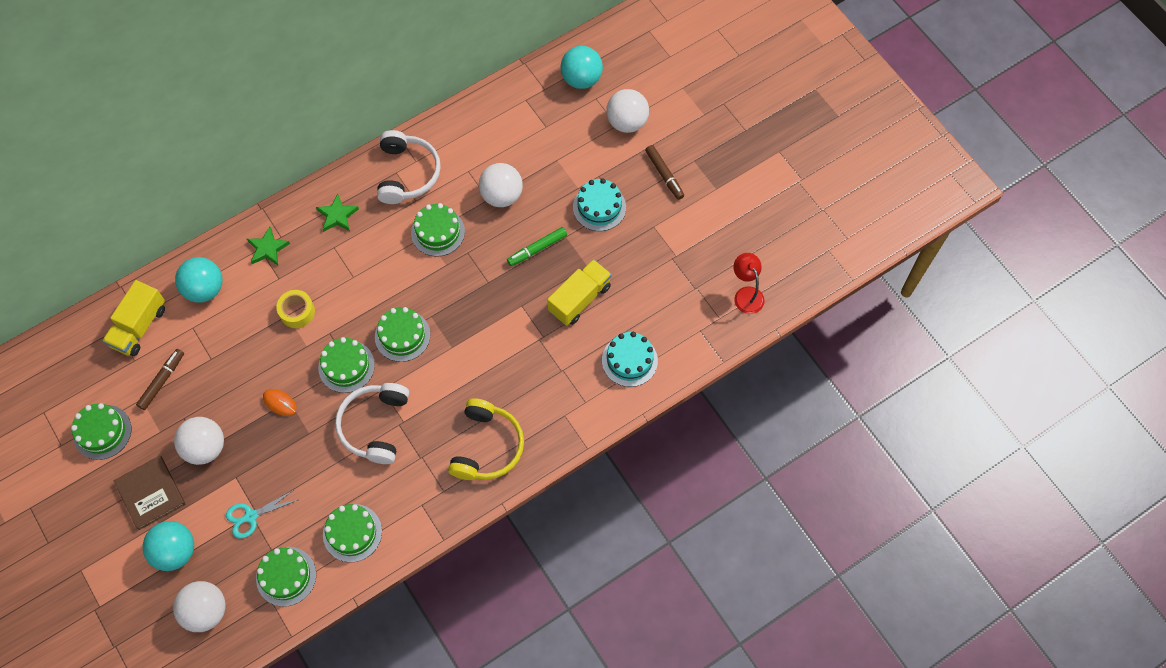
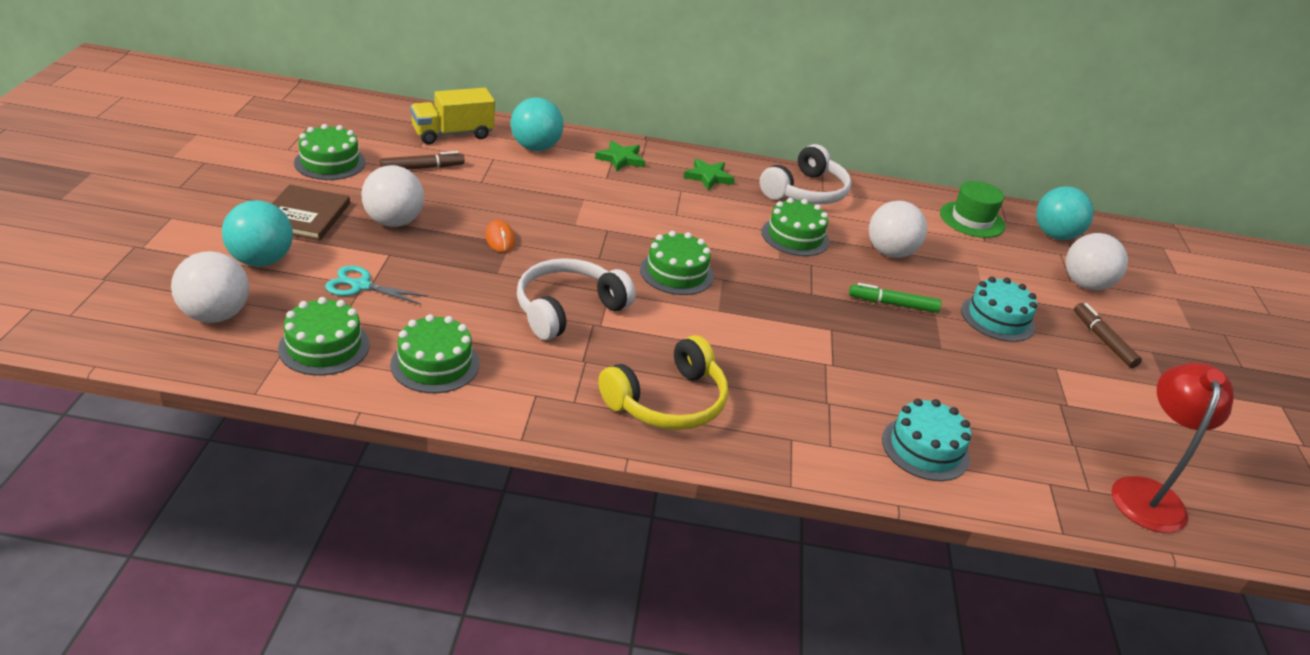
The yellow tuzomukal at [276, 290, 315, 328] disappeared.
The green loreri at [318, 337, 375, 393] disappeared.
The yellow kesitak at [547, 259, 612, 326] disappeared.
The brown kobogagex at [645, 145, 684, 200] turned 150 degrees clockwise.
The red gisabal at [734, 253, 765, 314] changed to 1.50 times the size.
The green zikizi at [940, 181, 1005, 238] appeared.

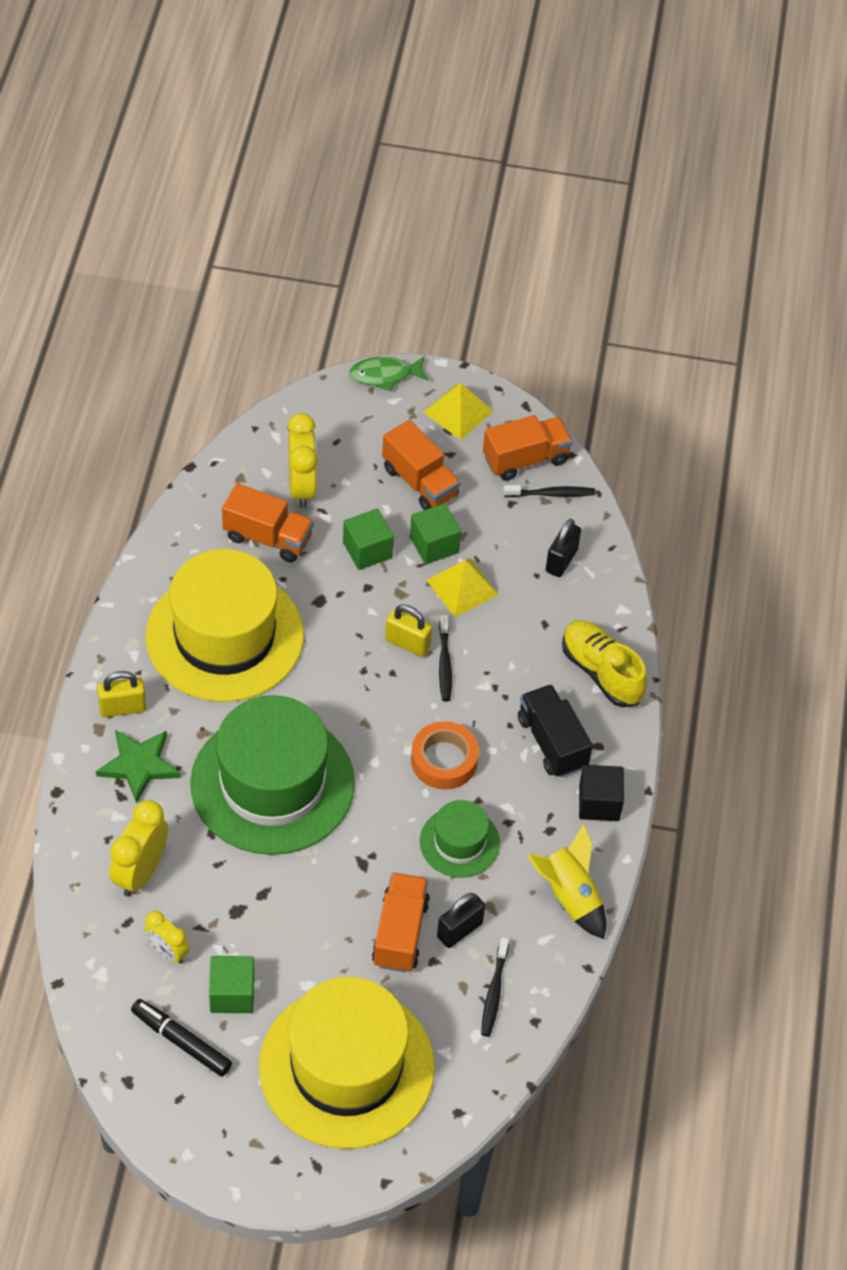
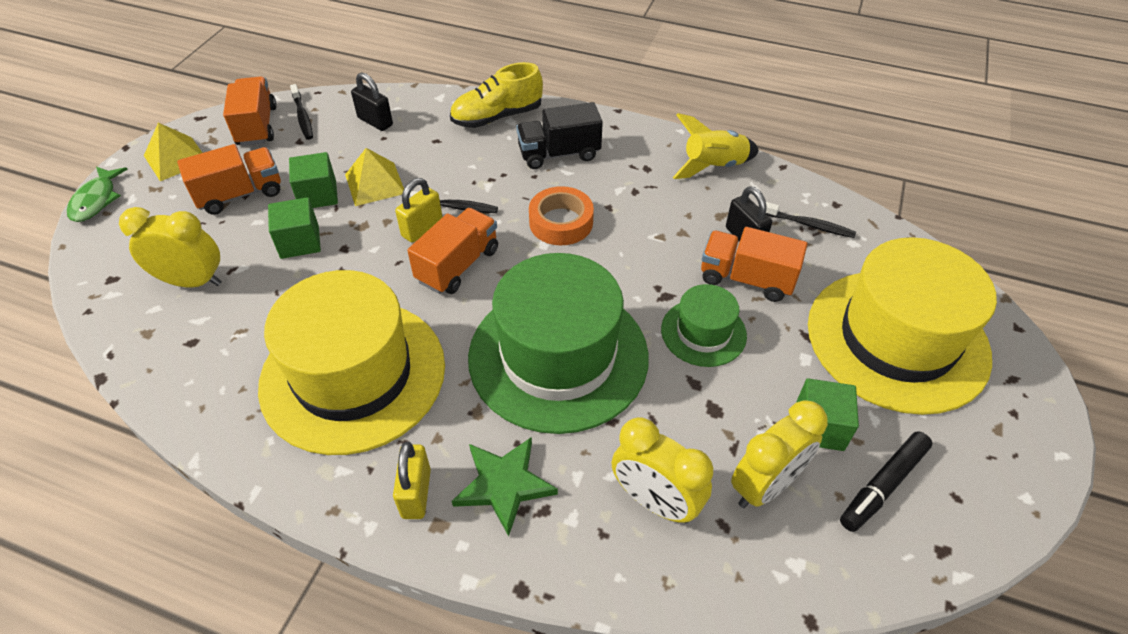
The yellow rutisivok at [144, 911, 189, 964] changed to 1.62 times the size.
The orange kesitak moved from [222, 483, 314, 563] to [407, 208, 498, 294].
The green zikizi moved from [420, 800, 500, 878] to [661, 284, 747, 367].
The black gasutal at [503, 485, 596, 497] turned 150 degrees clockwise.
The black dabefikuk at [579, 765, 624, 821] disappeared.

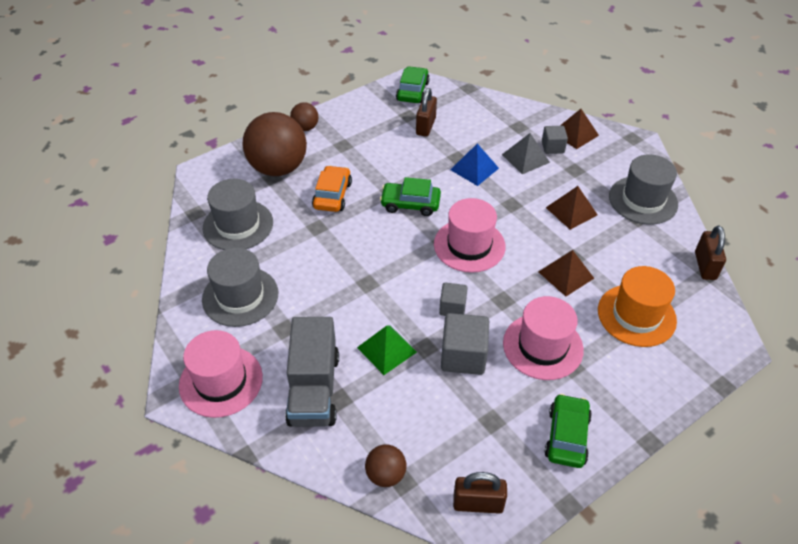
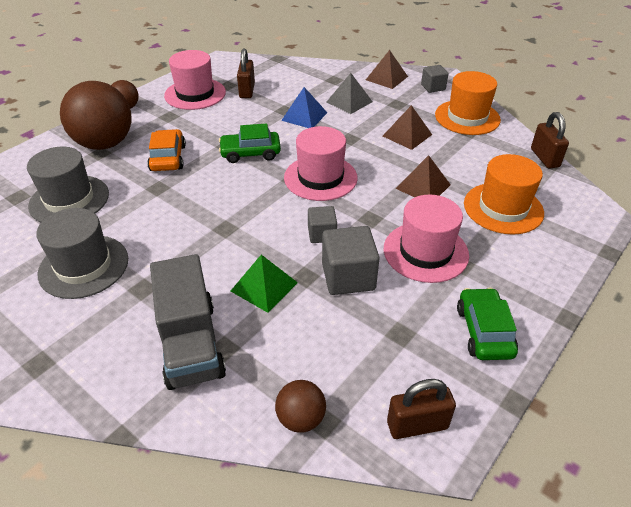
The pink zikizi moved from [179, 330, 263, 418] to [164, 50, 226, 110].
The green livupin at [396, 66, 430, 103] disappeared.
The grey dabefikuk moved from [542, 126, 568, 154] to [421, 65, 448, 93].
The grey zikizi at [609, 155, 678, 225] became the orange zikizi at [435, 71, 501, 135].

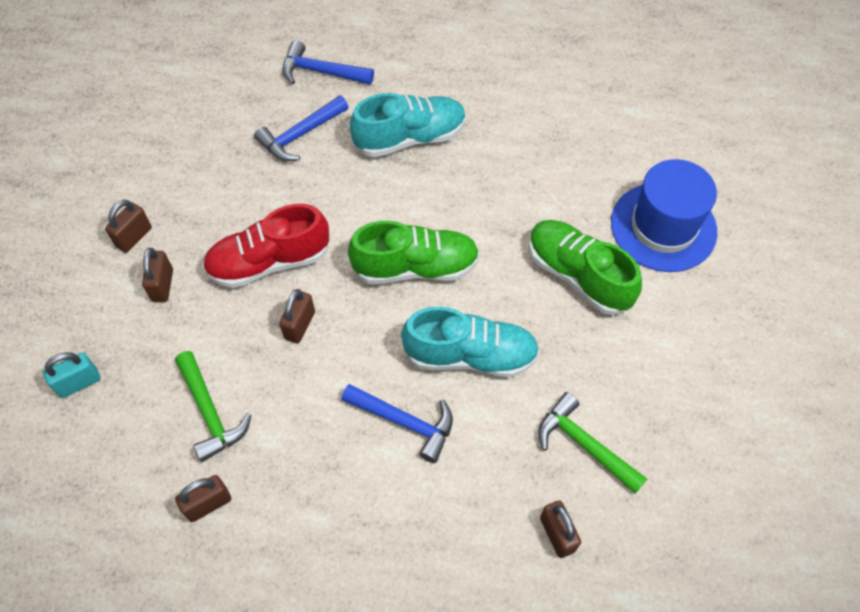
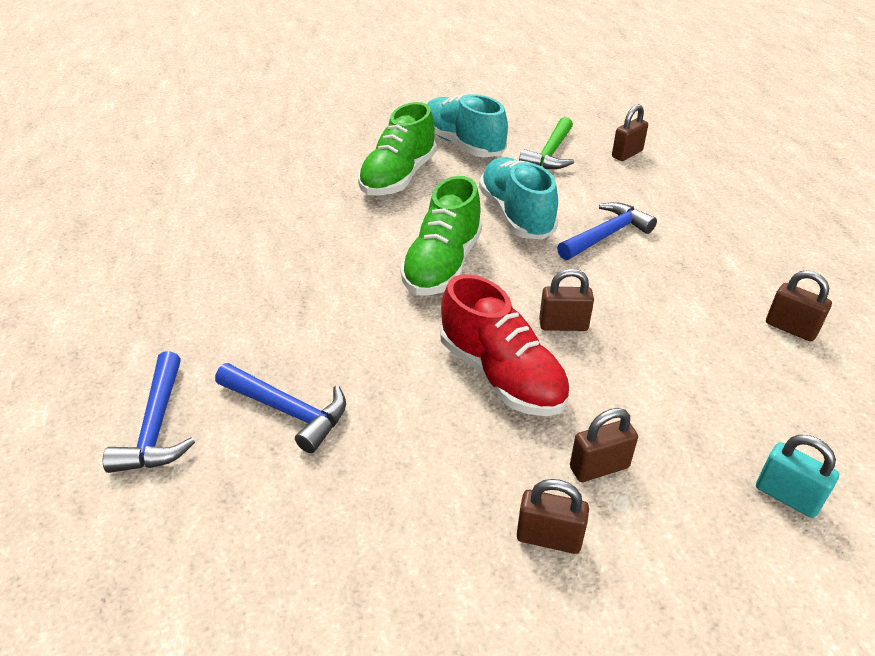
The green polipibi at [175, 351, 251, 462] disappeared.
The blue polipibi at [341, 384, 453, 463] turned 45 degrees clockwise.
The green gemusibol at [348, 221, 480, 284] turned 135 degrees counterclockwise.
The turquoise gemusibol moved from [350, 93, 466, 157] to [427, 94, 508, 157].
The blue zikizi at [611, 159, 717, 272] disappeared.

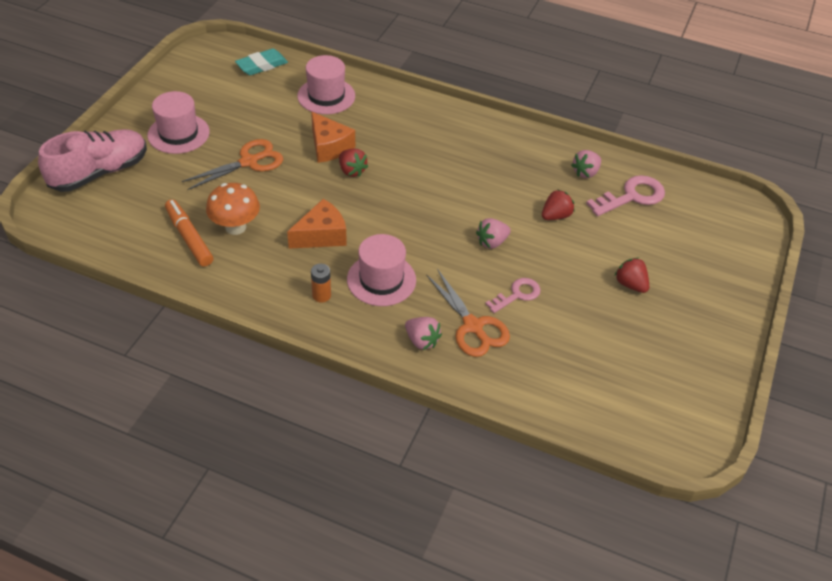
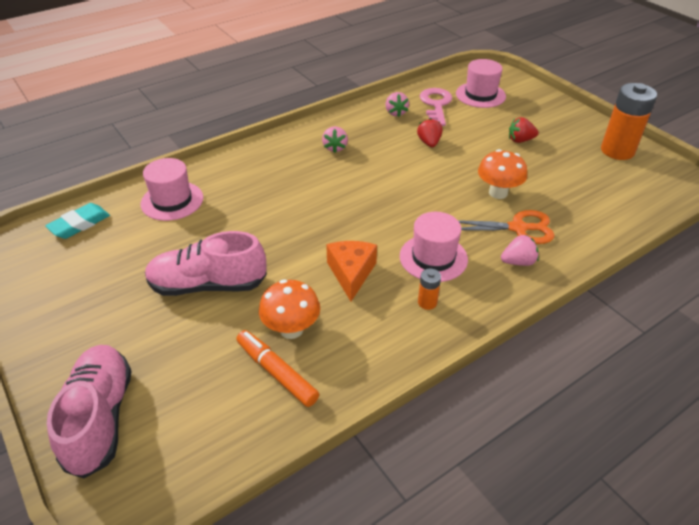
The pink zikizi moved from [147, 91, 209, 154] to [456, 59, 506, 108].
The orange kobogagex at [165, 199, 213, 267] turned 45 degrees clockwise.
The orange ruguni at [182, 139, 283, 190] was replaced by the pink gemusibol at [145, 231, 267, 296].
The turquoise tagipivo at [235, 49, 288, 75] turned 45 degrees clockwise.
The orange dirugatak at [311, 112, 355, 163] disappeared.
The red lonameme at [339, 148, 368, 177] disappeared.
The pink lonameme moved from [476, 218, 511, 249] to [322, 126, 348, 153].
The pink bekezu at [485, 278, 541, 313] was replaced by the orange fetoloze at [478, 149, 527, 199].
The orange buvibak at [601, 83, 657, 160] appeared.

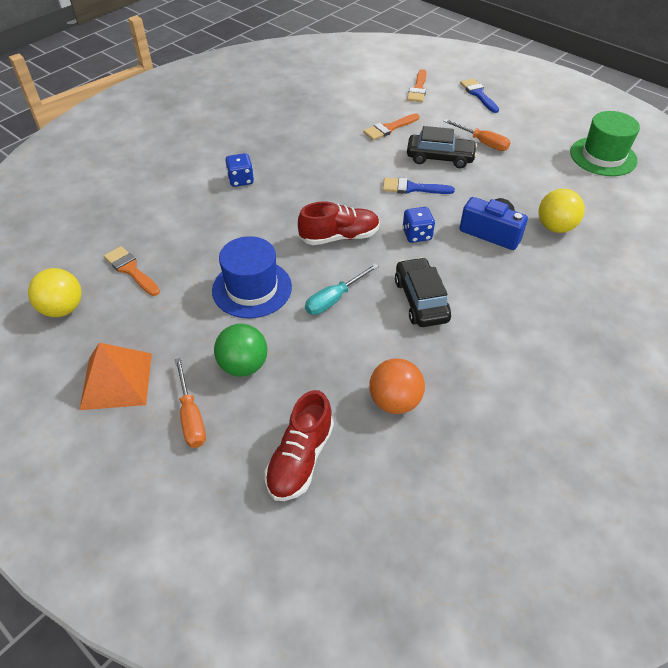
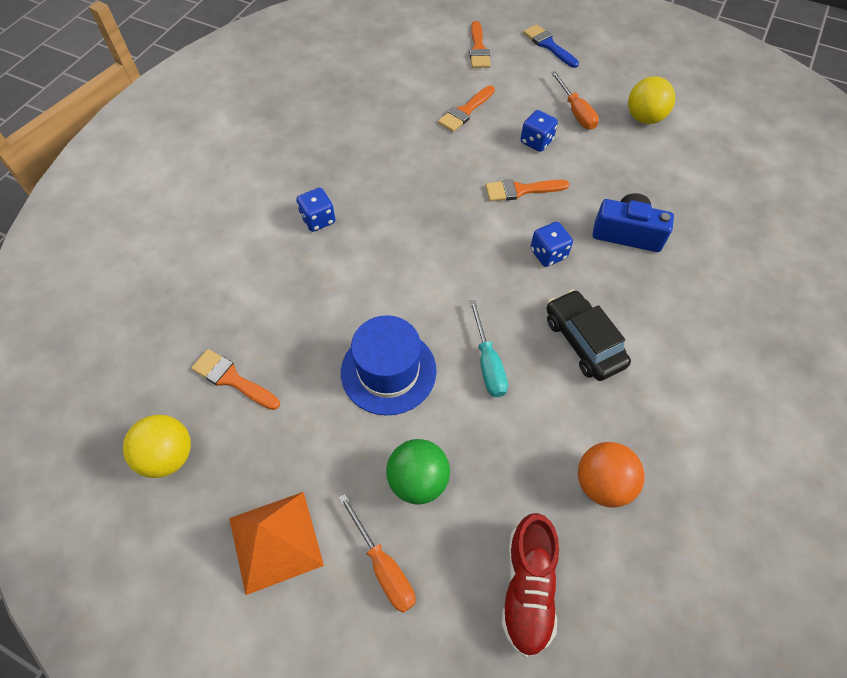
The red gemusibol at [298, 201, 380, 245] disappeared.
The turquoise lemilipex at [305, 264, 379, 315] turned 45 degrees counterclockwise.
The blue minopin at [383, 178, 455, 194] became the orange minopin at [485, 179, 569, 201].
The black livupin at [407, 126, 477, 168] was replaced by the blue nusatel at [521, 110, 558, 152].
The orange lemilipex at [443, 119, 511, 151] turned 45 degrees clockwise.
The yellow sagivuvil moved from [538, 188, 585, 233] to [628, 76, 675, 124].
The green zikizi at [570, 111, 640, 176] disappeared.

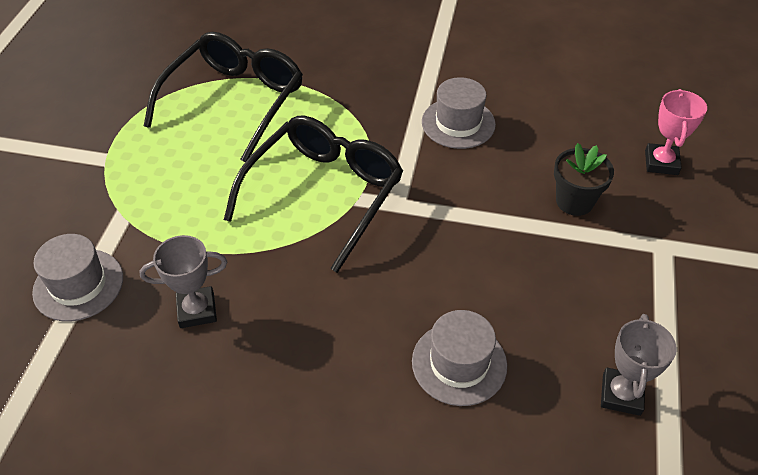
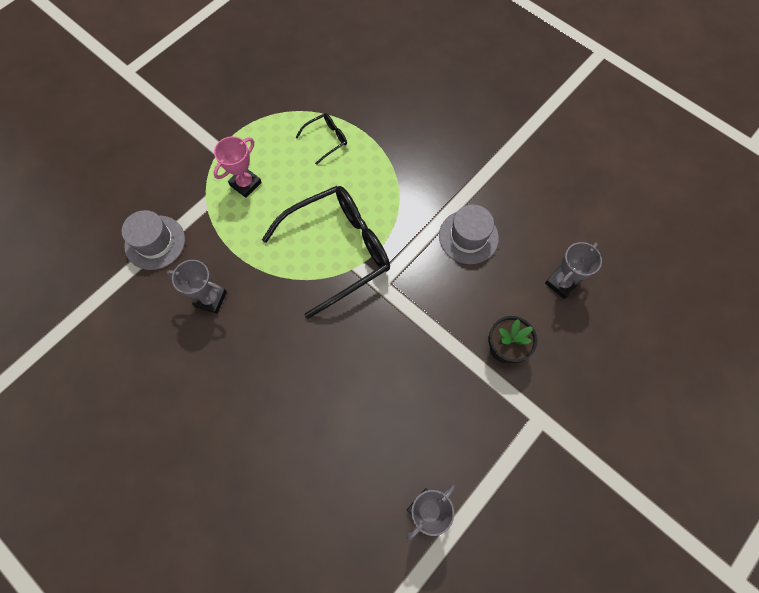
The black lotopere at [144, 32, 303, 162] changed to 0.43 times the size.
The grey zikizi at [412, 310, 507, 406] disappeared.
The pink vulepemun moved from [645, 89, 707, 175] to [214, 136, 262, 198].
The grey vulepemun at [545, 242, 602, 299] appeared.

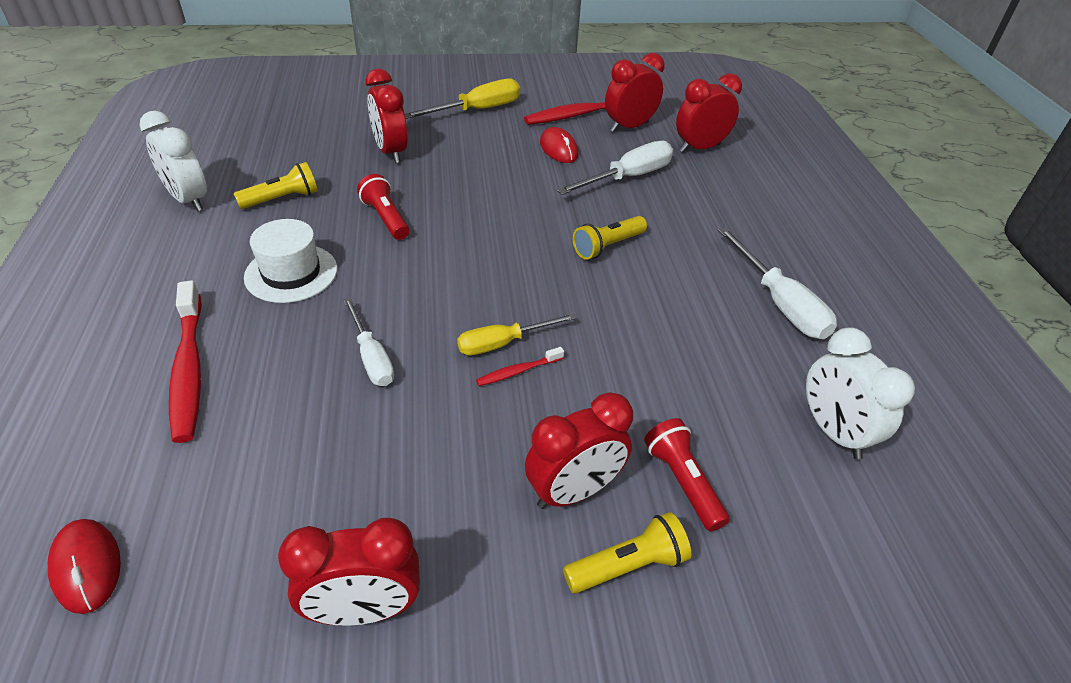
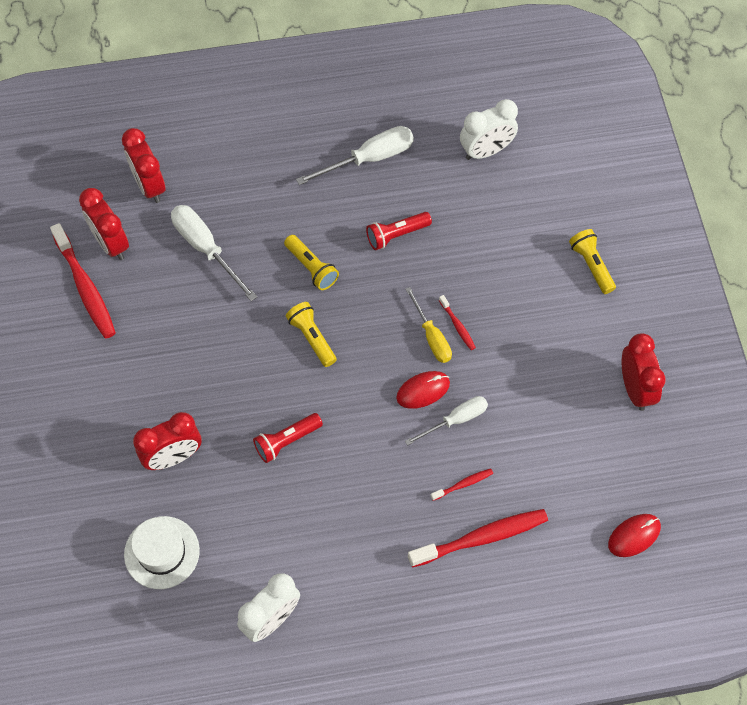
The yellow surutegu moved from [234, 162, 318, 209] to [286, 302, 337, 367].
The white zikizi moved from [244, 219, 337, 303] to [124, 516, 200, 589].
The yellow lemilipex at [405, 79, 520, 119] disappeared.
The red rutisivok at [525, 392, 633, 509] disappeared.
The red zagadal moved from [540, 127, 579, 163] to [396, 371, 450, 409].
The red surutegu moved from [644, 418, 730, 532] to [366, 212, 432, 250].
The red gasutal at [430, 468, 493, 501] appeared.

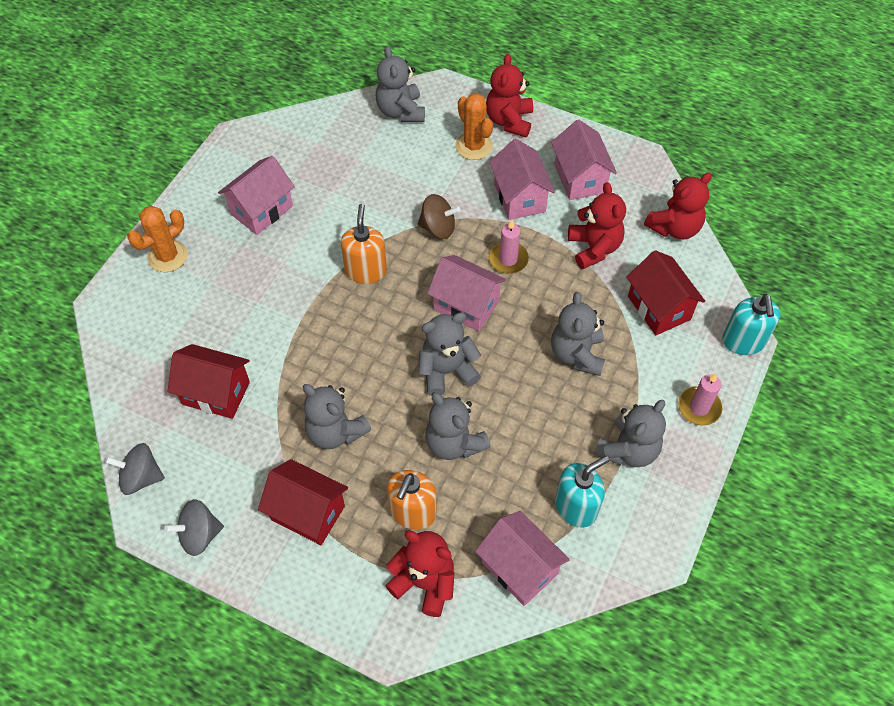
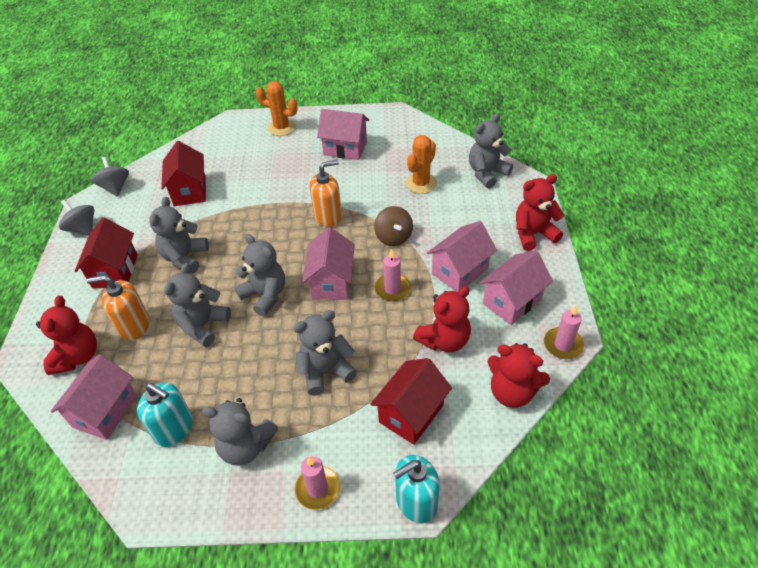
The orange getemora moved from [455, 93, 493, 160] to [406, 135, 437, 194].
The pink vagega at [544, 306, 584, 359] appeared.

